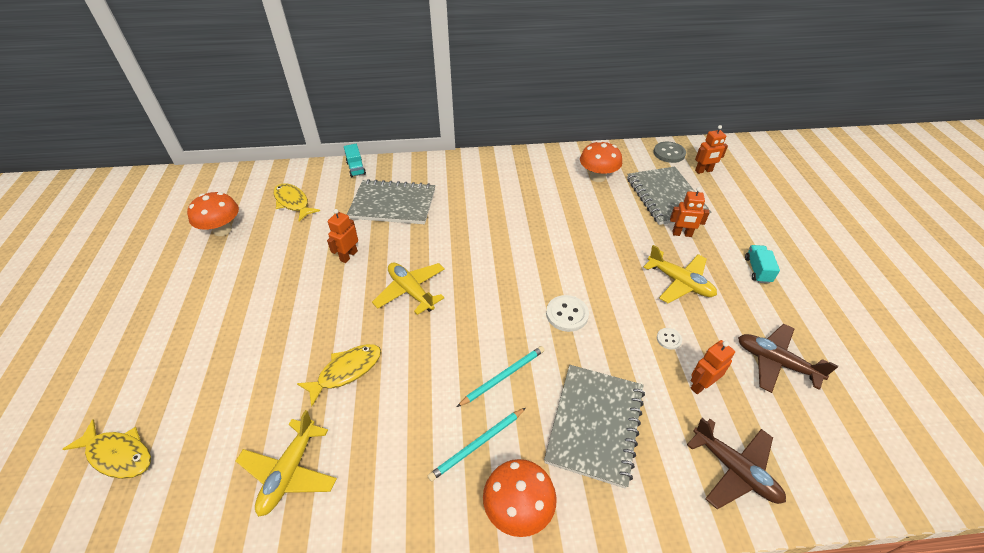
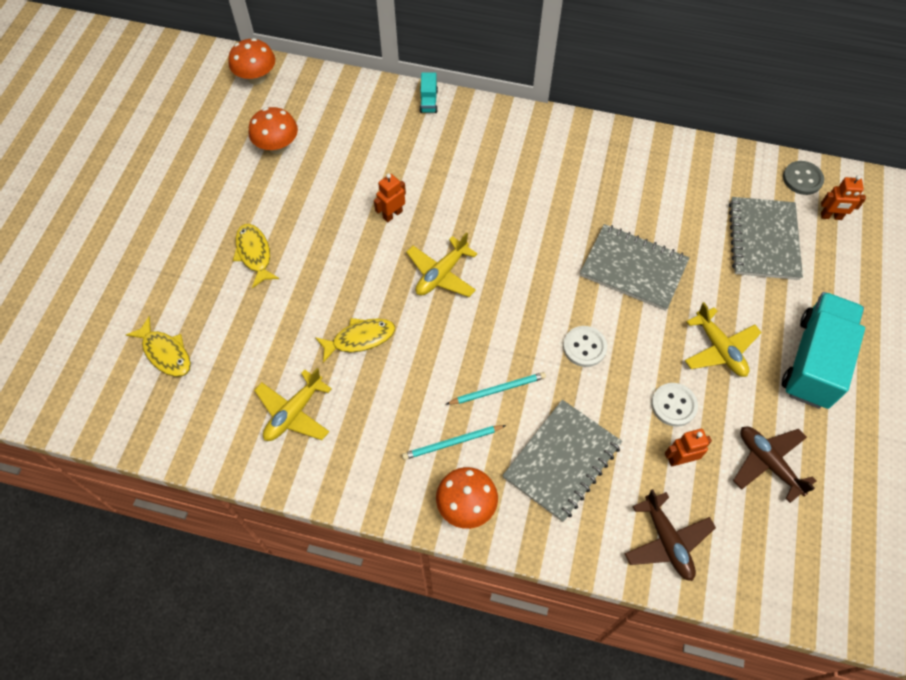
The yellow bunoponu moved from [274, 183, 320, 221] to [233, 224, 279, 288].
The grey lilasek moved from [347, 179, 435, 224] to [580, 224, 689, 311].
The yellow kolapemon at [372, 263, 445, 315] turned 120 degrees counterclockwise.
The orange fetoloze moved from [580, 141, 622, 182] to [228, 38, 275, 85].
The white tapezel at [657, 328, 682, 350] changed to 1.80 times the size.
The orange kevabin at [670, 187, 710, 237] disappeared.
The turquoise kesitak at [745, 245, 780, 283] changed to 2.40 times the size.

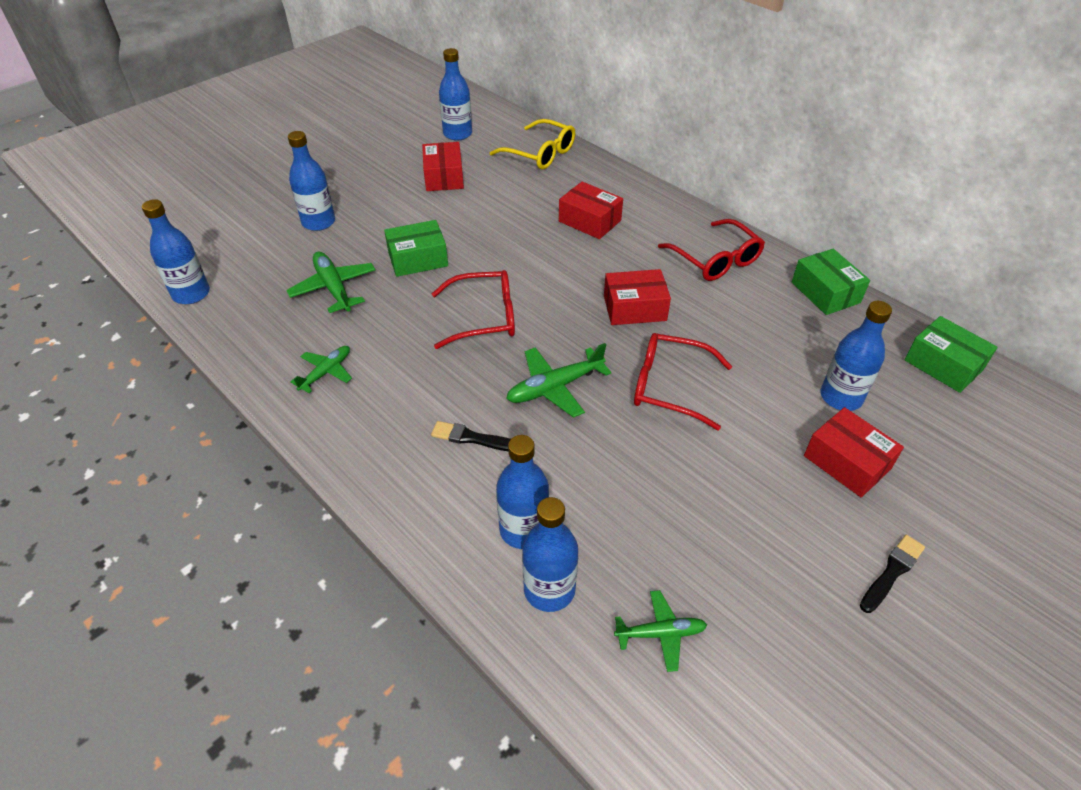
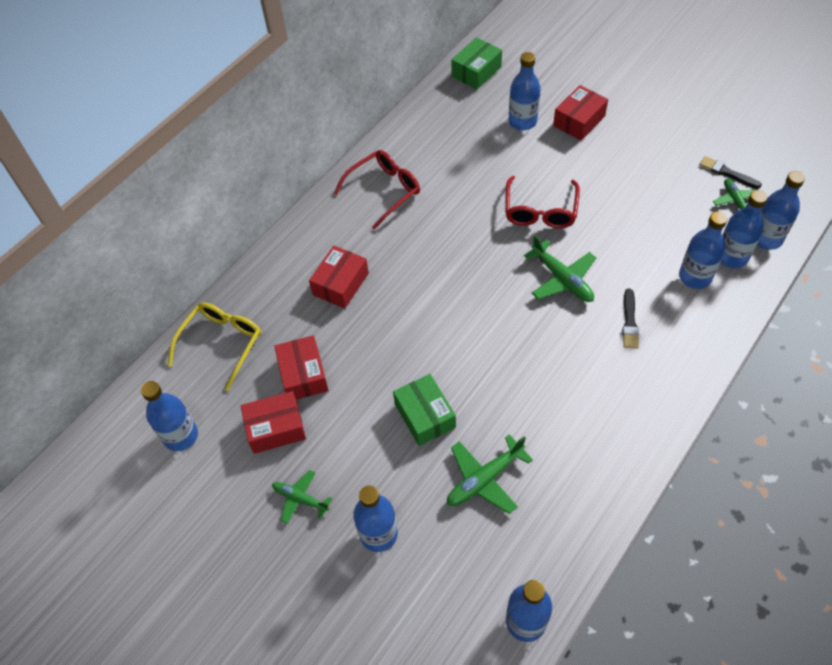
The green kolapemon moved from [290, 346, 352, 393] to [272, 470, 332, 524].
The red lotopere at [432, 270, 515, 349] disappeared.
The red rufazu moved from [604, 269, 671, 325] to [274, 335, 329, 400].
The green rufazu at [792, 249, 870, 315] disappeared.
The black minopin moved from [860, 535, 925, 613] to [699, 156, 762, 189].
The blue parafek at [757, 171, 805, 250] appeared.

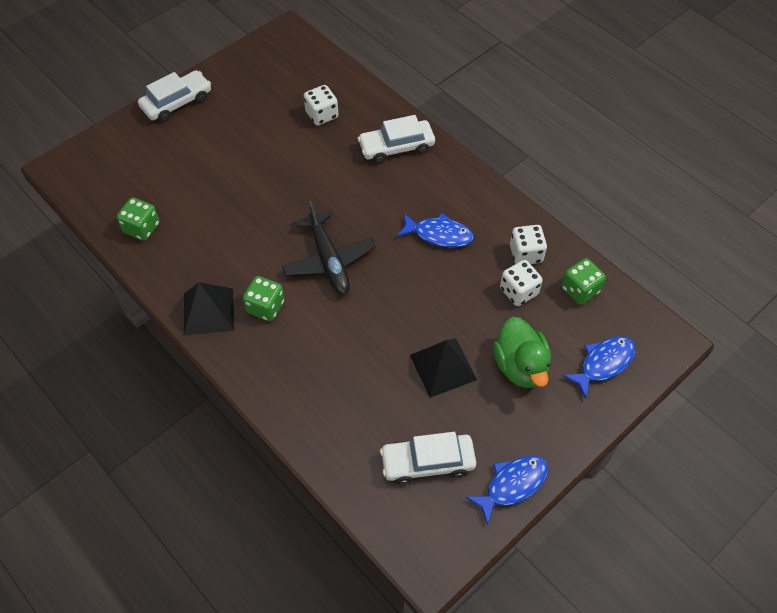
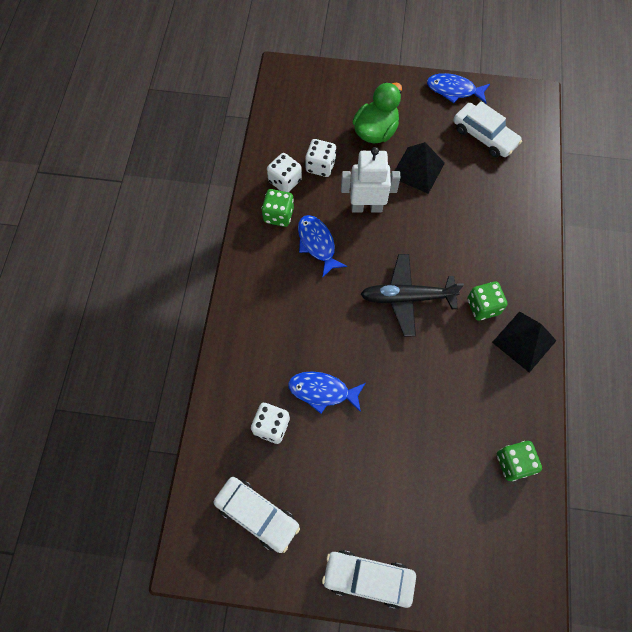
The black kolapemon at [282, 201, 375, 295] turned 120 degrees counterclockwise.
The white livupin moved from [358, 115, 435, 163] to [214, 477, 300, 553].
The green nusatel moved from [561, 258, 606, 305] to [262, 189, 294, 227].
The blue bunoponu moved from [562, 336, 635, 399] to [288, 371, 365, 414].
The white kevabin at [341, 147, 401, 213] appeared.

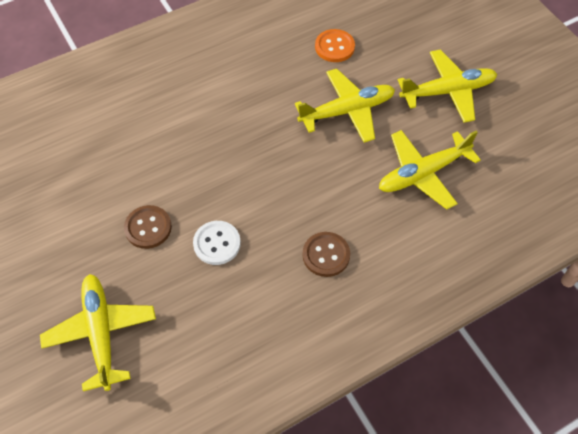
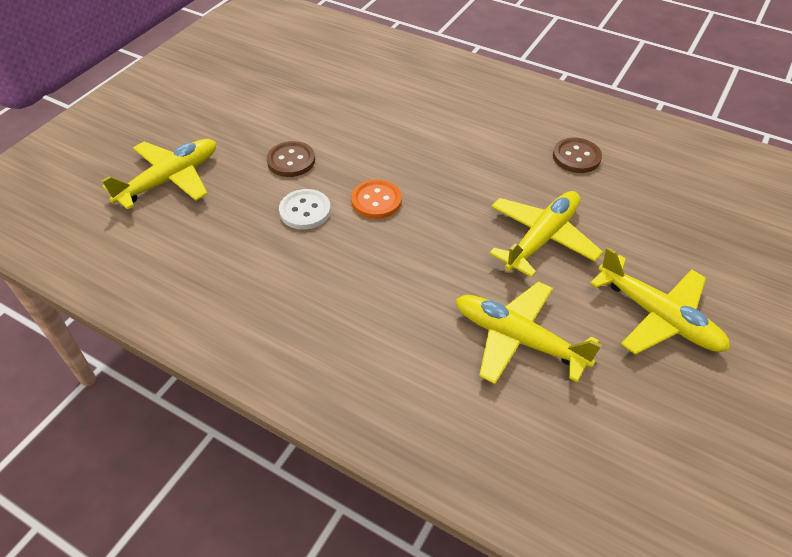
The yellow kolapemon at [295, 69, 395, 143] turned 90 degrees counterclockwise.
The brown tapezel moved from [303, 232, 350, 277] to [553, 138, 602, 173].
The orange tapezel moved from [315, 29, 355, 62] to [351, 179, 402, 219].

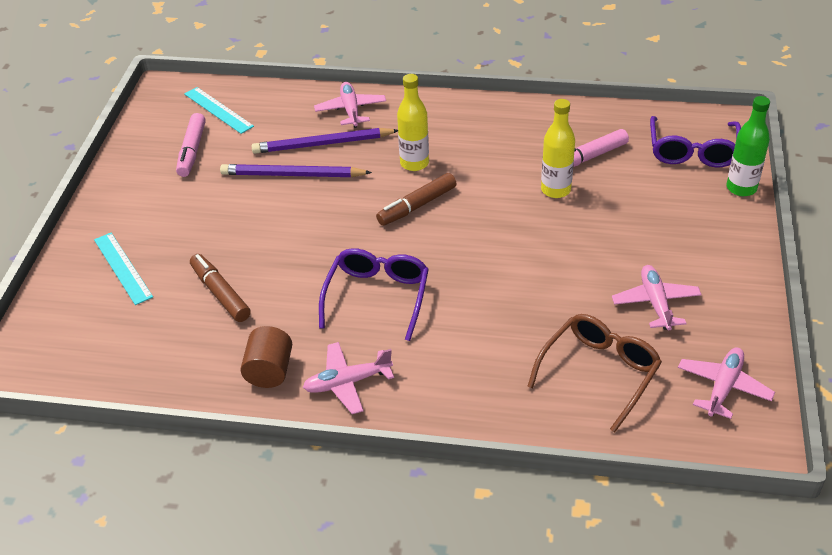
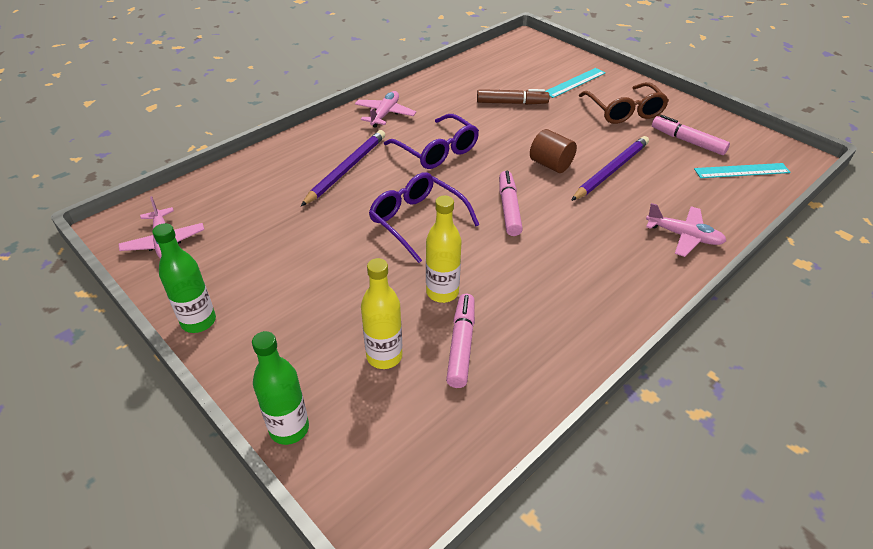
The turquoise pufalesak at [94, 233, 153, 305] turned 45 degrees counterclockwise.
The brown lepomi moved from [240, 326, 292, 388] to [530, 129, 577, 173].
The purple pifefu moved from [252, 128, 398, 154] to [301, 130, 385, 206].
The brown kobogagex at [376, 173, 456, 226] became the pink kobogagex at [499, 171, 523, 236].
The yellow parafek moved from [397, 74, 429, 171] to [361, 258, 402, 369].
The brown lotopere moved from [527, 314, 662, 433] to [579, 82, 669, 124].
The pink kolapemon at [612, 265, 702, 330] disappeared.
The purple lotopere moved from [650, 116, 741, 167] to [369, 172, 479, 263].
The green parafek at [152, 223, 216, 333] appeared.

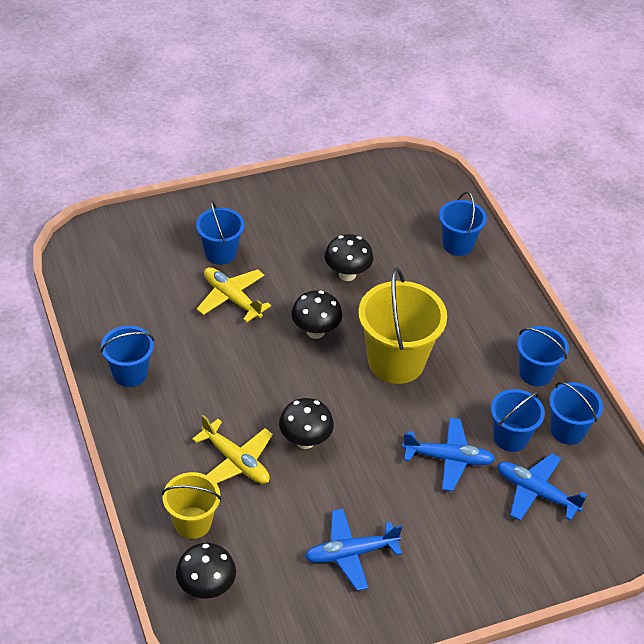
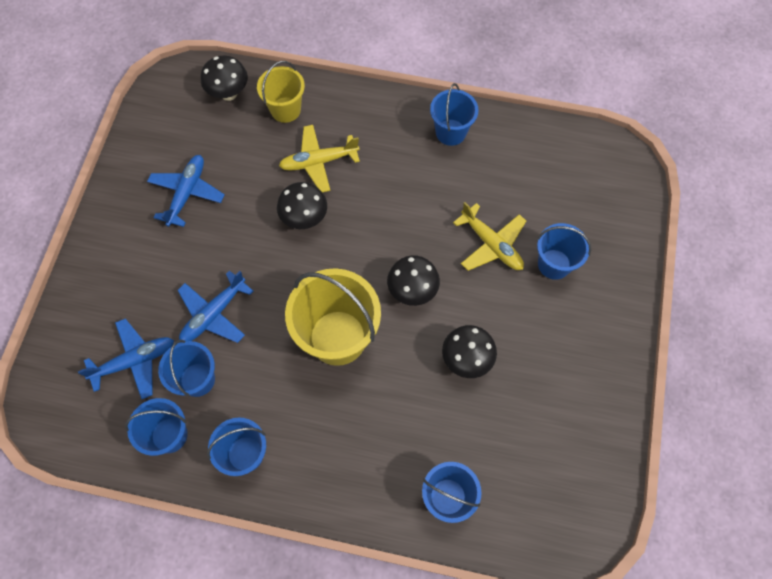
The yellow kolapemon at [197, 267, 271, 322] turned 60 degrees clockwise.

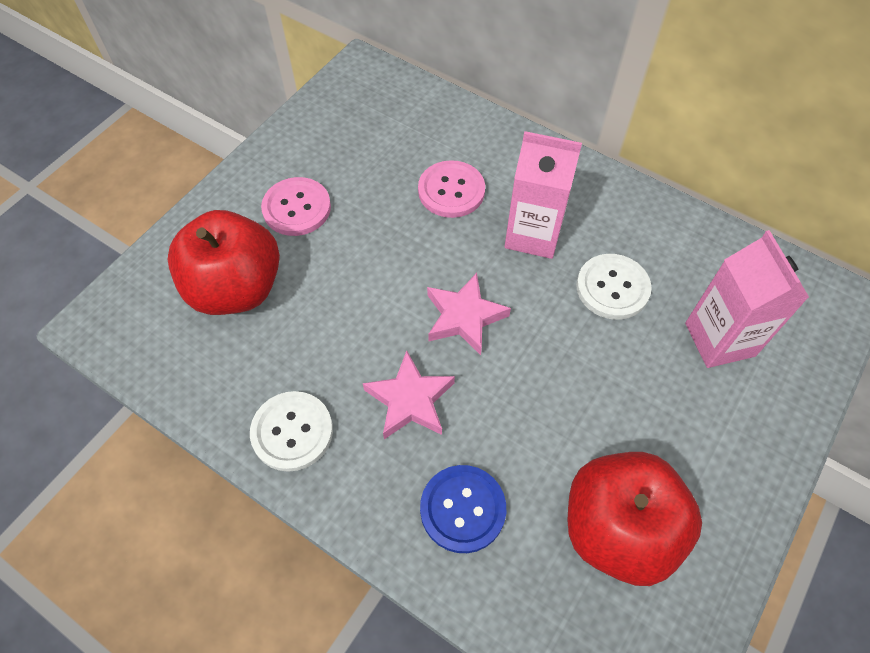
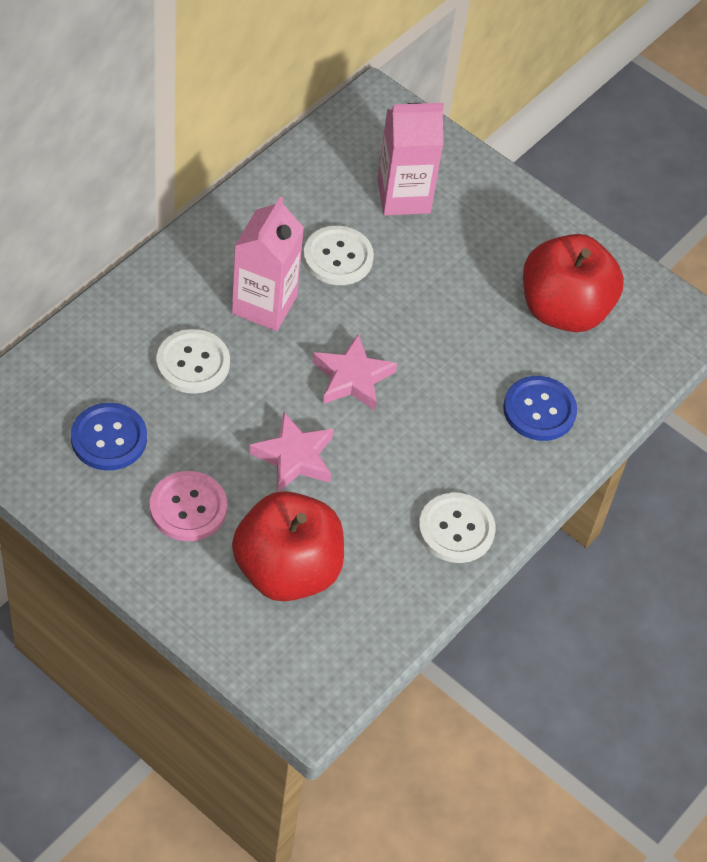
The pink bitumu moved from [363, 350, 455, 439] to [249, 412, 334, 492].
The pink tapezel at [418, 160, 485, 218] became the white tapezel at [156, 329, 230, 394].
The blue tapezel at [71, 403, 147, 470] appeared.

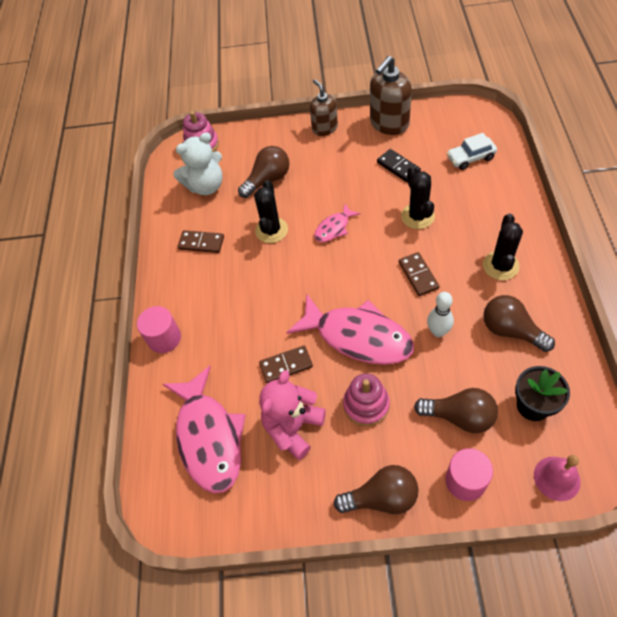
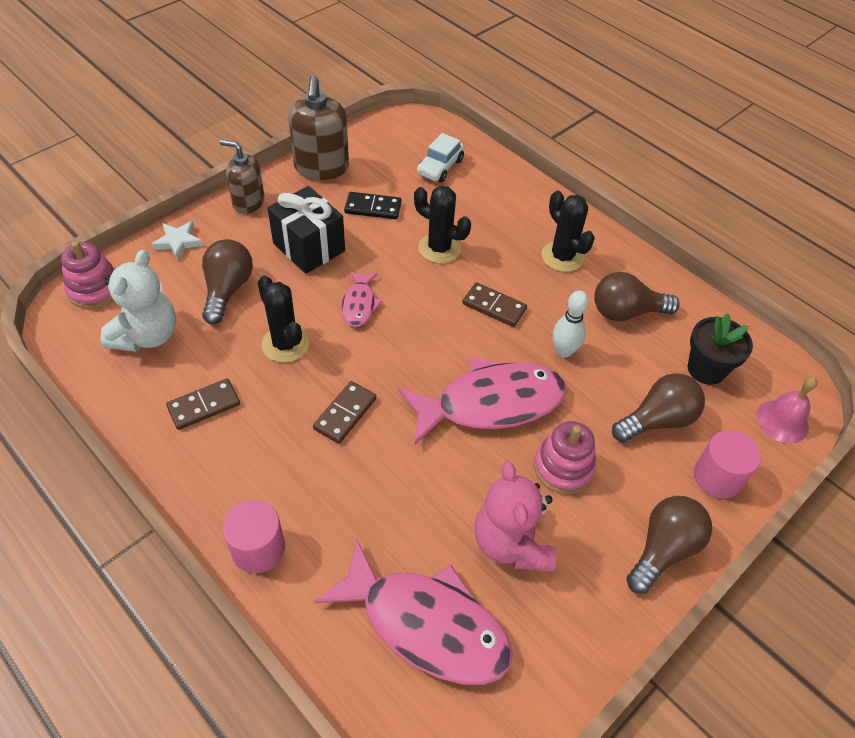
The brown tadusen moved from [259, 346, 313, 383] to [313, 381, 376, 444].
The white bitumu at [152, 221, 203, 260] appeared.
The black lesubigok at [267, 186, 345, 274] appeared.

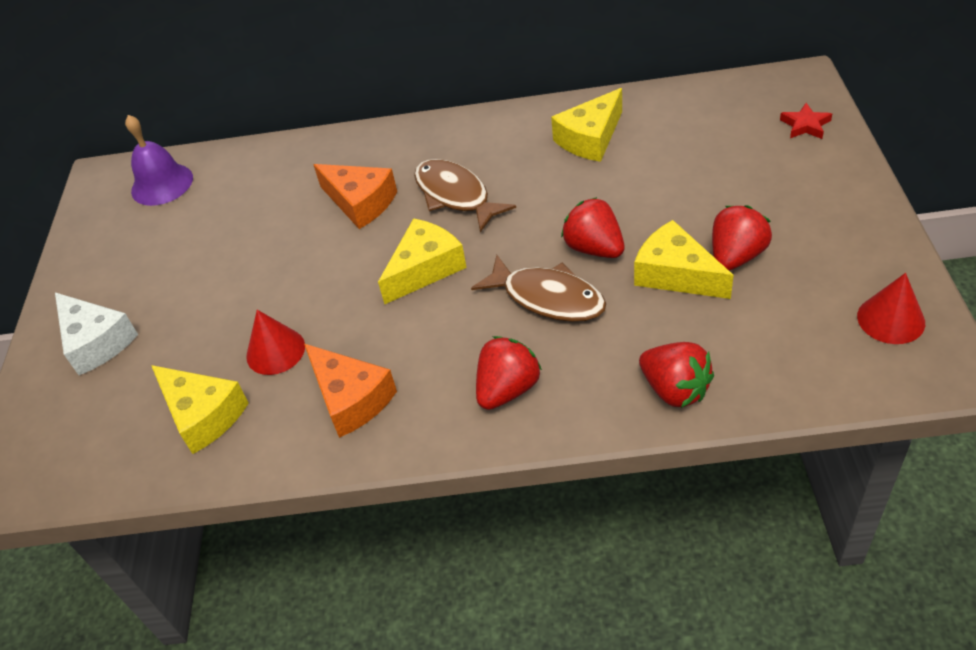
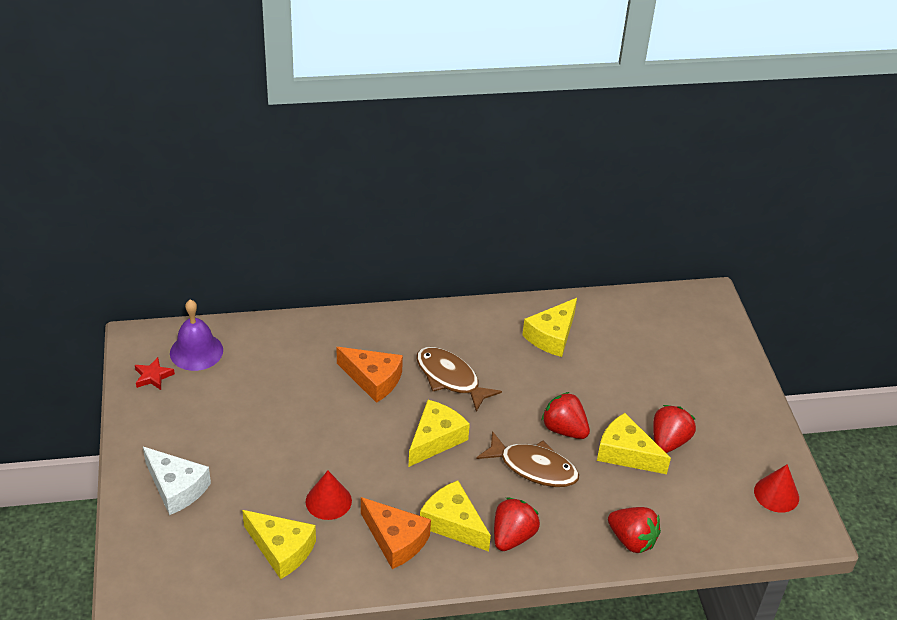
The red bitumu moved from [780, 103, 832, 139] to [135, 357, 175, 390].
The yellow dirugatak at [420, 480, 491, 552] appeared.

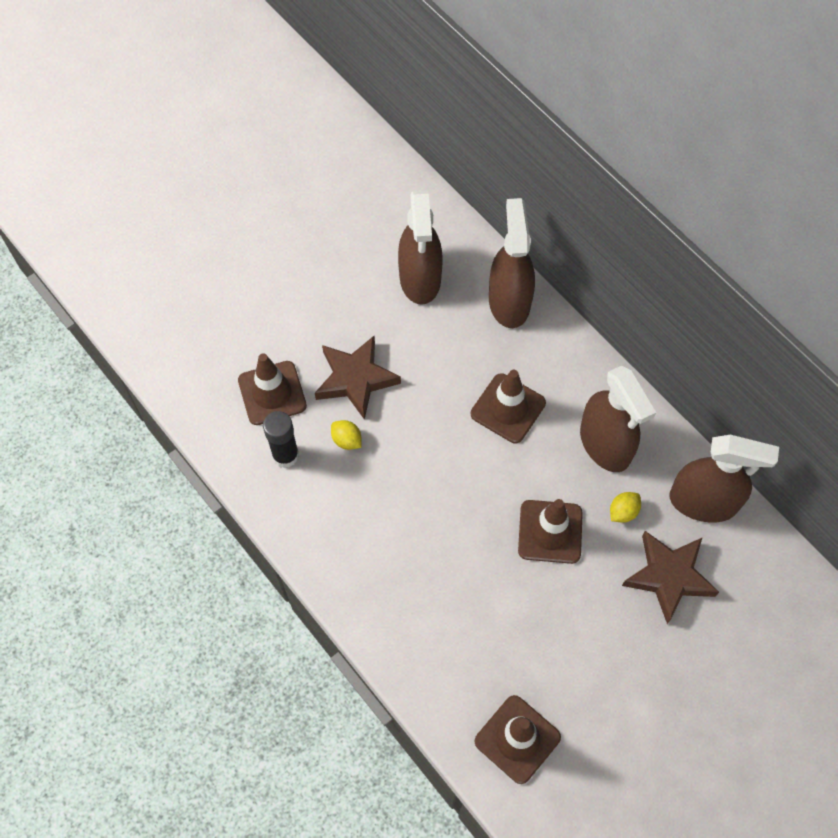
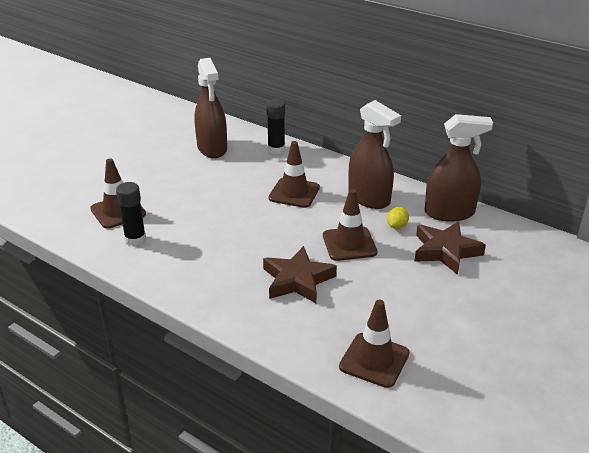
The brown bitumu moved from [315, 336, 401, 420] to [263, 246, 337, 304].
The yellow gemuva at [331, 420, 362, 450] disappeared.
The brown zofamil at [489, 198, 535, 328] was replaced by the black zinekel at [266, 99, 285, 154].

